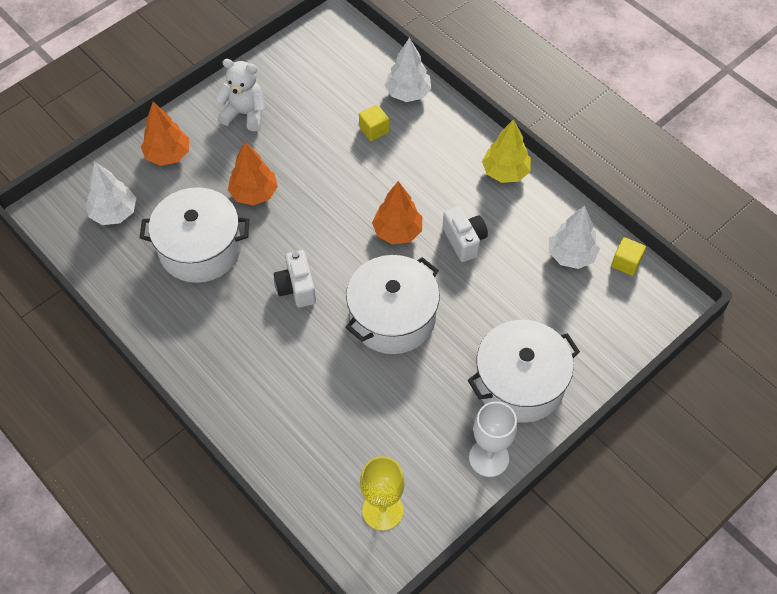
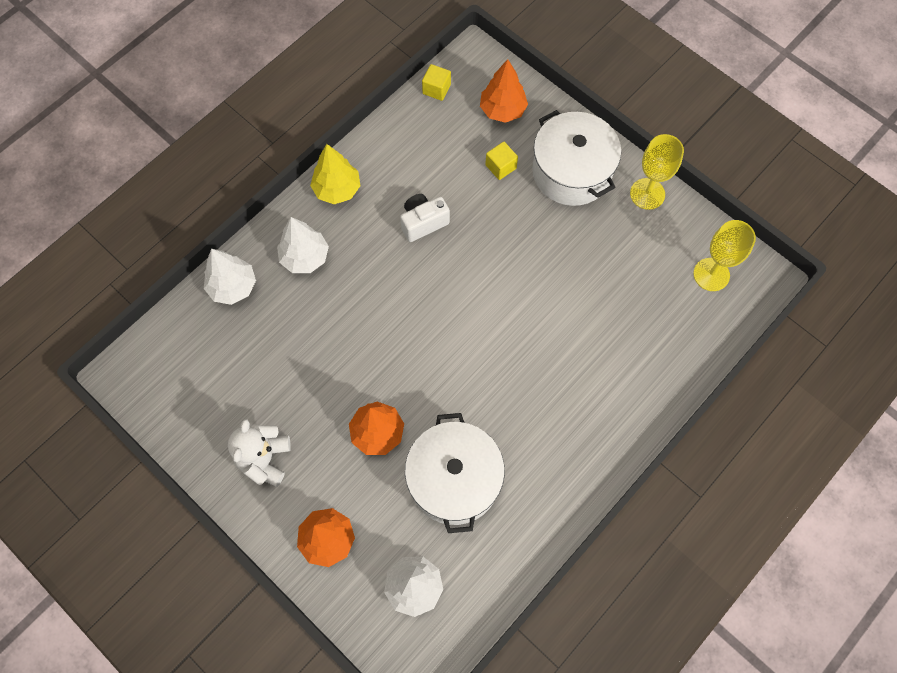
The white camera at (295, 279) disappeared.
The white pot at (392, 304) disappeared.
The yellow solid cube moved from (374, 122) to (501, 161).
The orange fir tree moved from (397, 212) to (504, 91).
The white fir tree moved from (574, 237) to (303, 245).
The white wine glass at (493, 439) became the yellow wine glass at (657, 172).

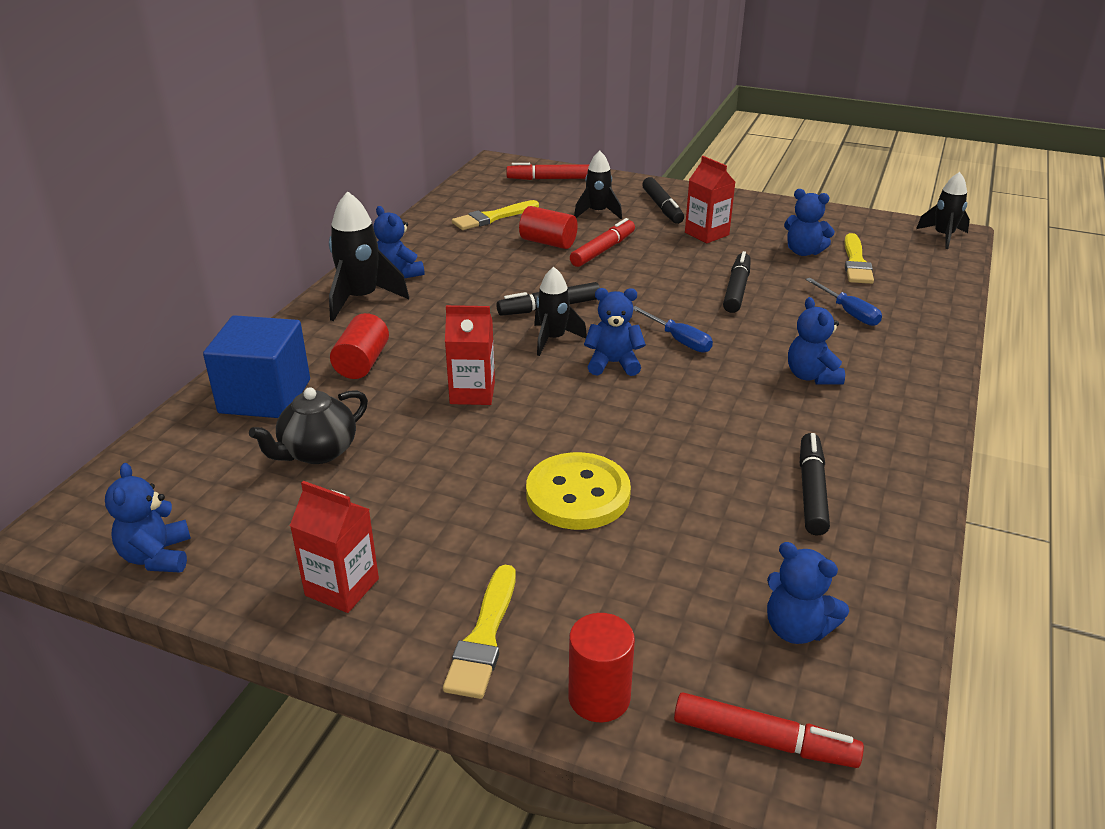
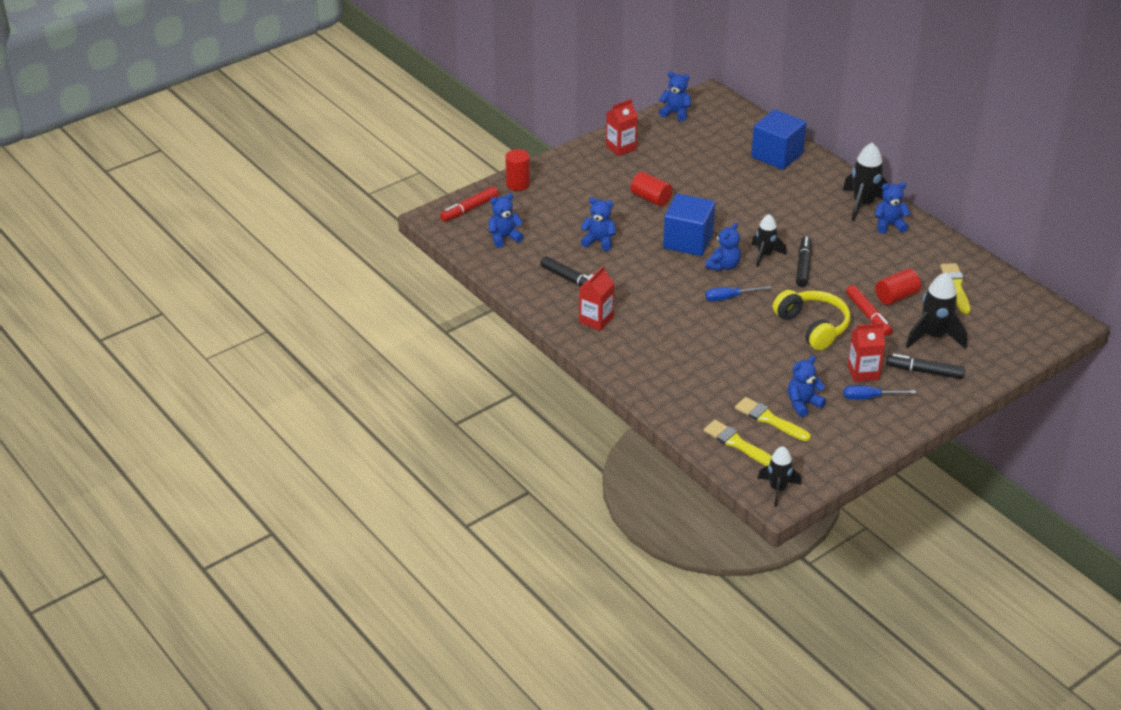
The ebony teapot at (308, 425) disappeared.
The red felt pen at (547, 171) disappeared.
The yellow button at (578, 491) disappeared.
The ebony felt pen at (737, 282) disappeared.
The blue solid cube at (689, 224) appeared.
The yellow over-ear headphones at (811, 320) appeared.
The red solid cylinder moved from (359, 346) to (651, 189).
The yellow paint brush moved from (479, 632) to (738, 443).
The red juice carton moved from (470, 355) to (596, 298).
The blue stuffed bear moved from (816, 340) to (598, 224).
The blue screwdriver moved from (843, 302) to (879, 392).
The ebony rocket at (598, 184) changed to 1.51 times the size.

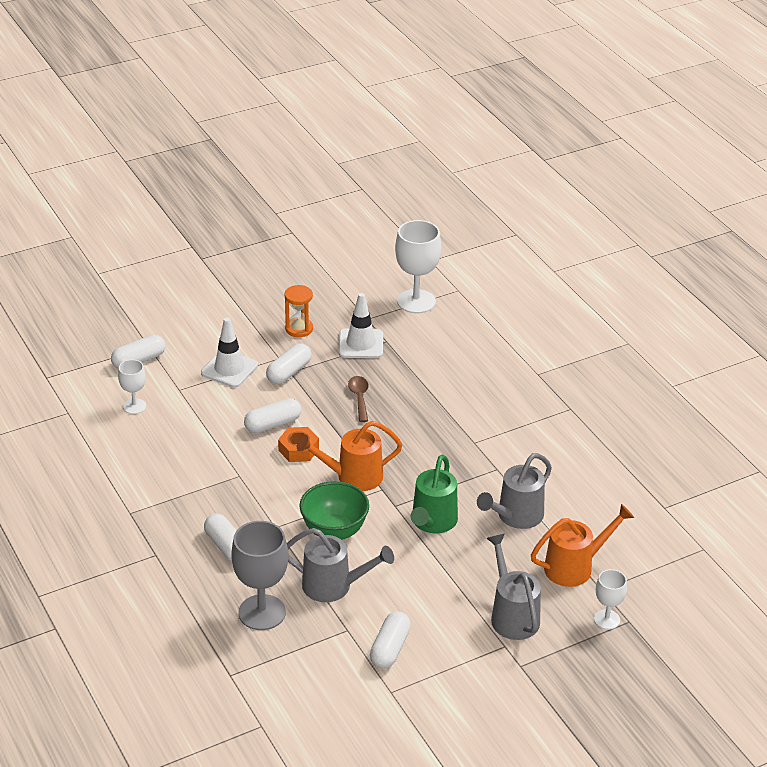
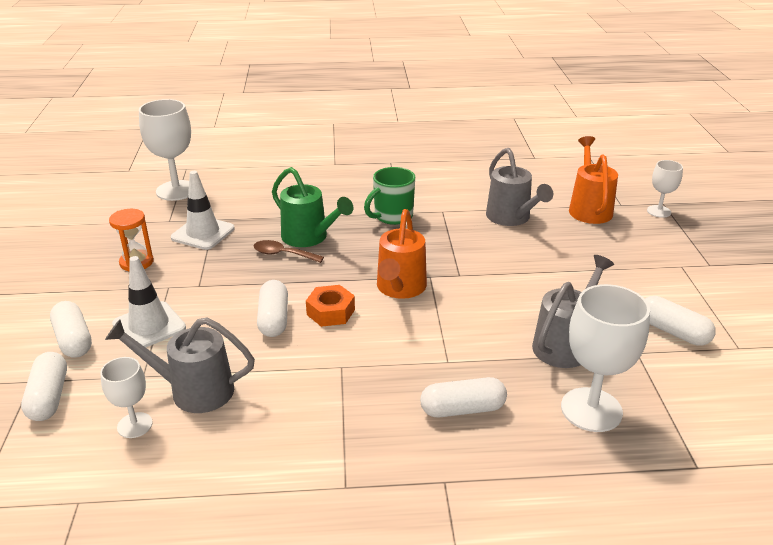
The emerald serving bowl at (334, 510) disappeared.
The emerald coffee mug at (389, 196) appeared.
The white pill shape moved from (289, 363) to (71, 329).
The emerald sprinkling can moved from (434, 494) to (312, 207).
The gray sprinkling can moved from (513, 587) to (180, 365).
The gray wine glass at (259, 575) became the white wine glass at (605, 358).

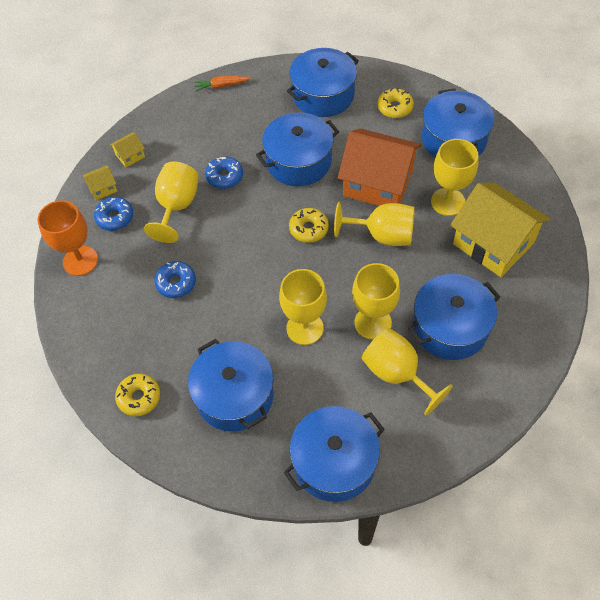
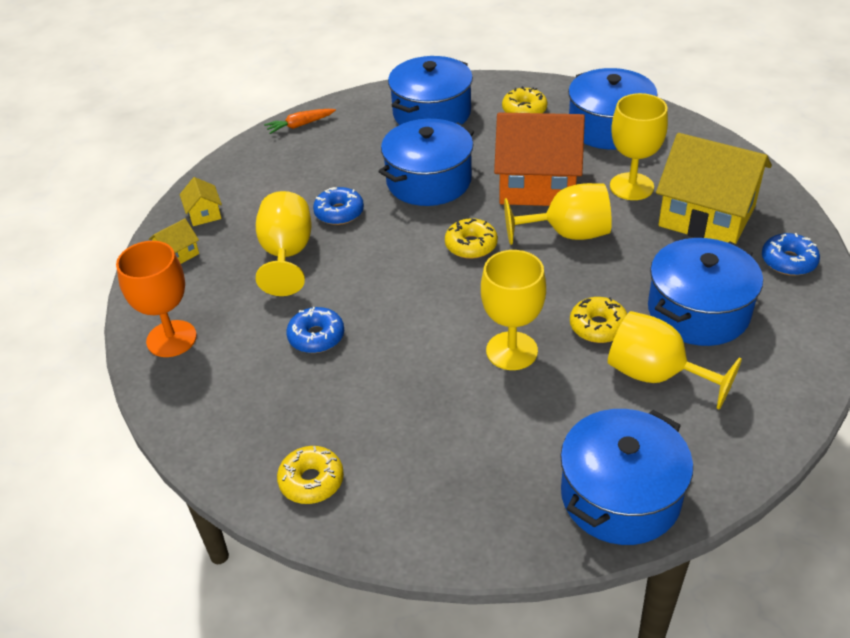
The blue pot at (231, 385) disappeared.
The blue donut moved from (113, 214) to (791, 254).
The yellow wine glass at (376, 301) was replaced by the yellow donut at (598, 320).
The yellow house at (127, 150) turned 60 degrees counterclockwise.

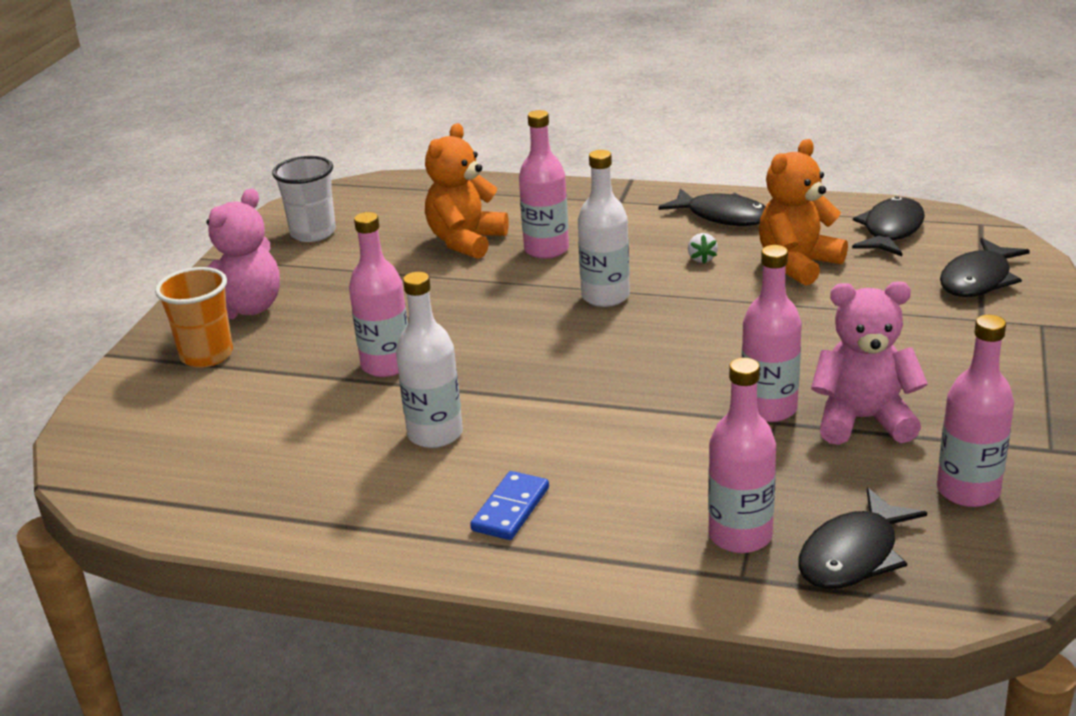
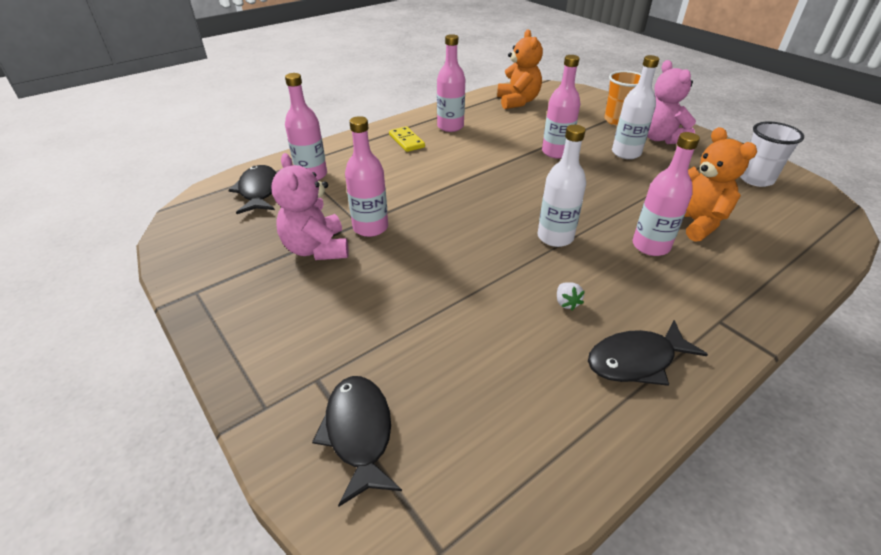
The ebony fish figure at (888, 226) disappeared.
The white bottle moved from (429, 360) to (635, 107).
The orange stuffed bear moved from (803, 212) to (520, 69).
The rose-pink bottle moved from (975, 411) to (451, 83).
The blue domino at (509, 505) became the yellow domino at (407, 139).
The white toy strawberry at (703, 248) turned 135 degrees counterclockwise.
The rose-pink stuffed bear at (869, 363) turned 120 degrees clockwise.

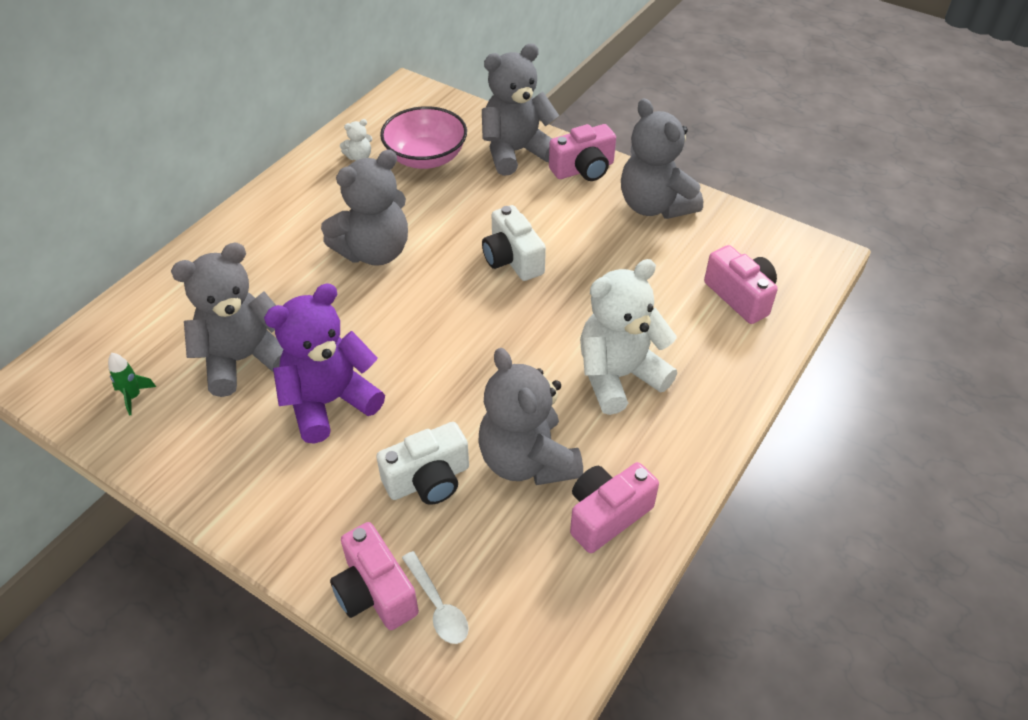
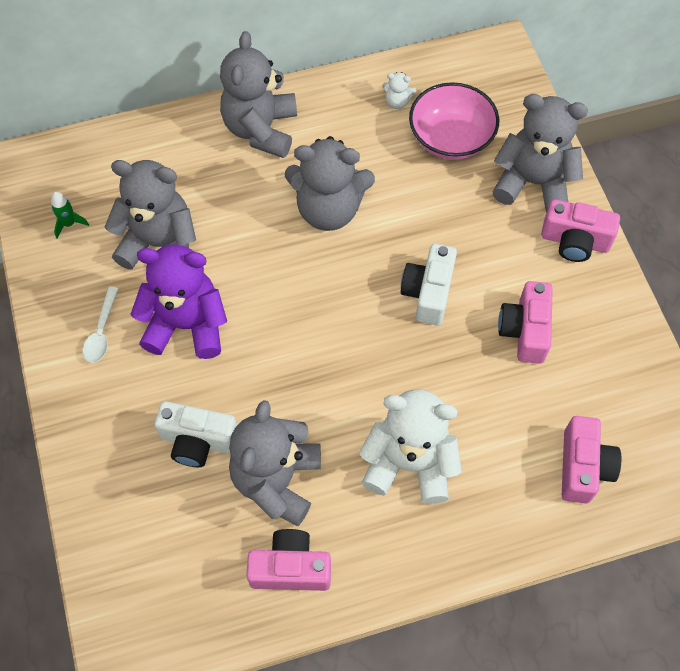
The rose-pink camera moved from (374, 576) to (525, 322).
The white spoon moved from (435, 597) to (101, 325).
The gray stuffed bear moved from (662, 158) to (258, 94).

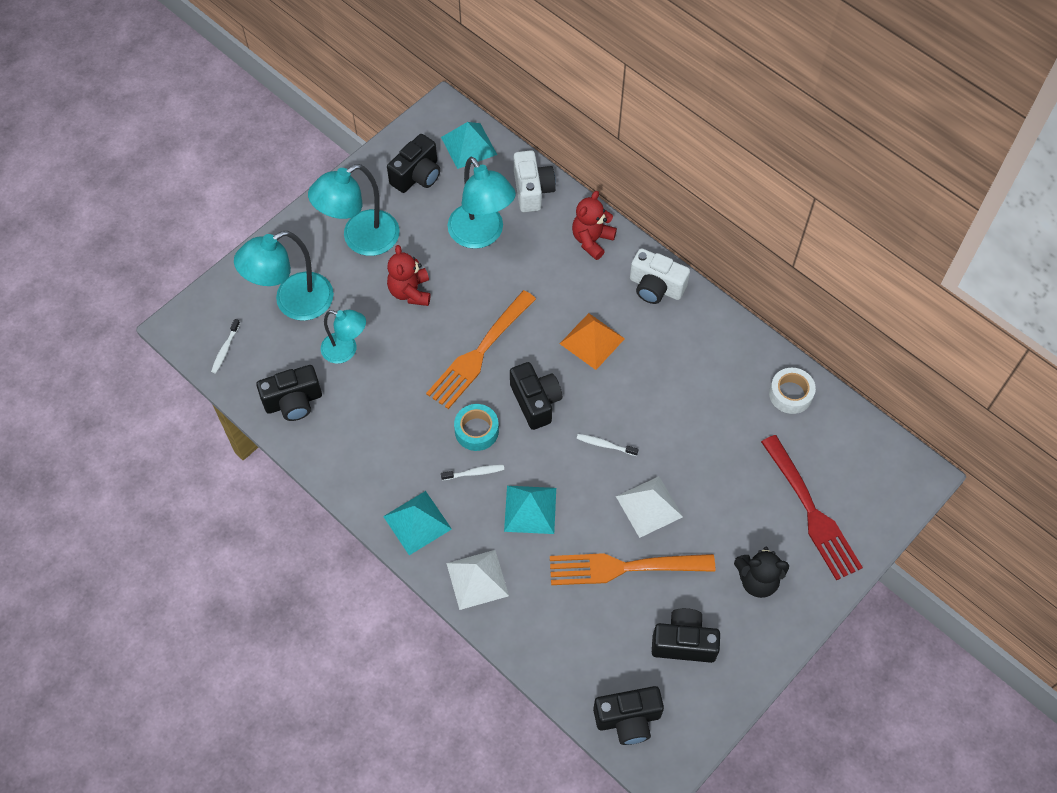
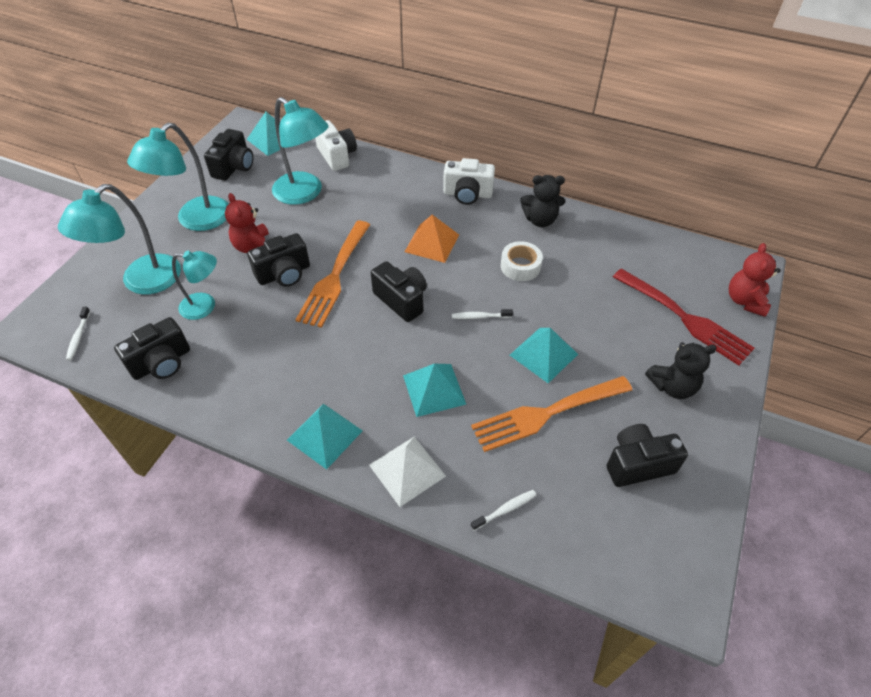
The aqua tape at (476, 427) disappeared.
The ebony stuffed bear at (542, 201) appeared.
The white dental brush moved from (472, 472) to (503, 510).
The red stuffed bear moved from (594, 225) to (755, 280).
The ebony camera moved from (628, 715) to (278, 260).
The white tape moved from (792, 391) to (522, 261).
The white solid pyramid at (649, 507) became the aqua solid pyramid at (544, 355).

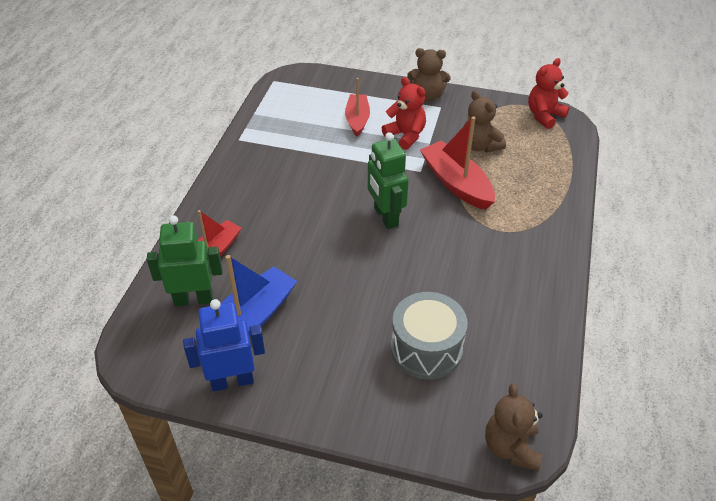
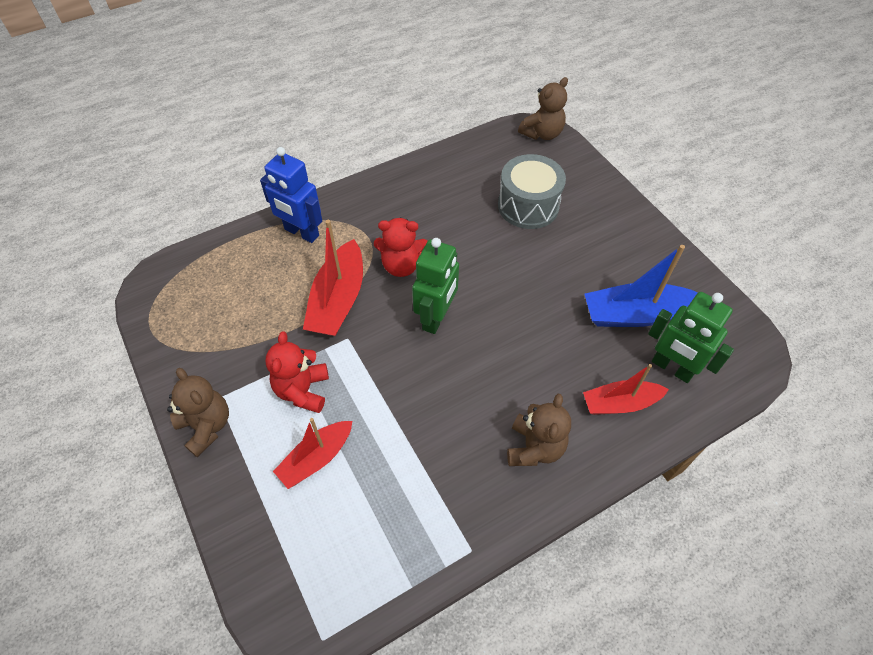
The blue toy robot moved from (224, 345) to (291, 195).
The brown stuffed bear moved from (484, 121) to (539, 430).
The red stuffed bear moved from (549, 93) to (401, 247).

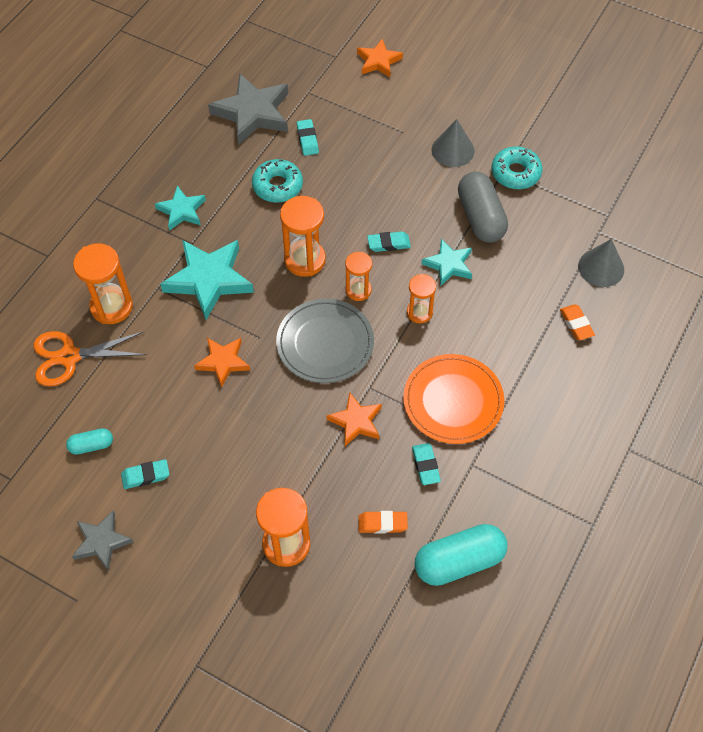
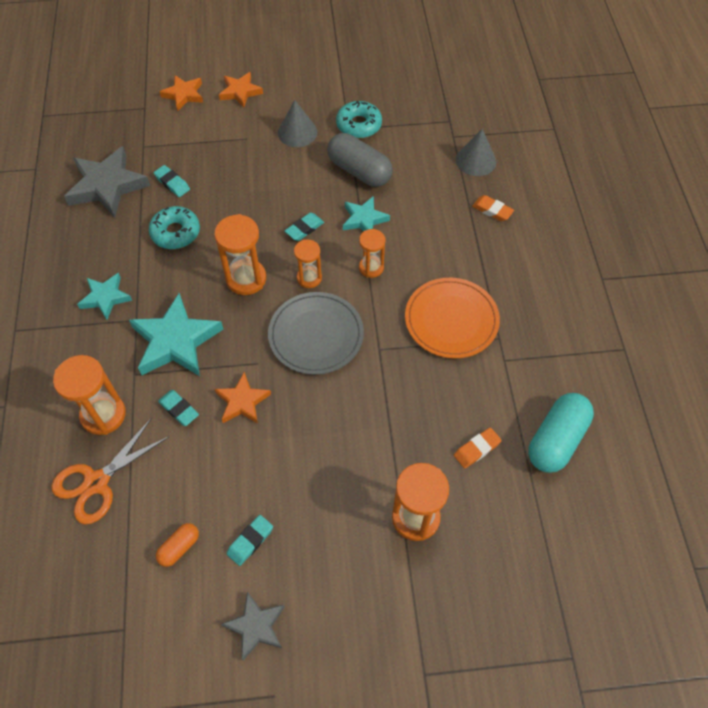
The orange star shape moved from (354, 419) to (241, 90).
The aqua gum eraser moved from (426, 464) to (178, 408).
The aqua pill shape at (89, 441) became the orange pill shape at (177, 545).

